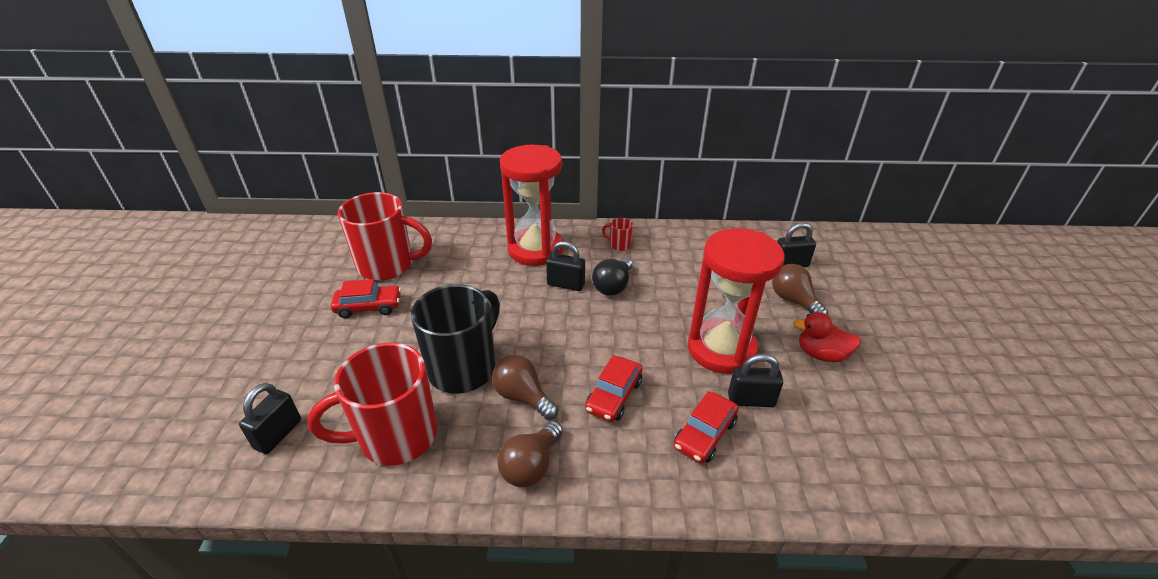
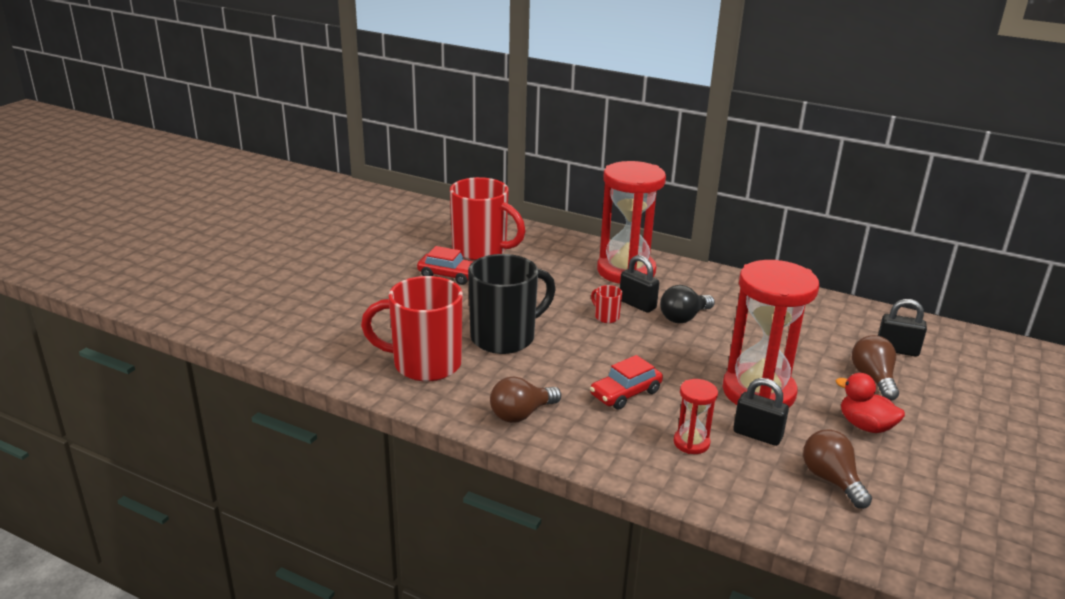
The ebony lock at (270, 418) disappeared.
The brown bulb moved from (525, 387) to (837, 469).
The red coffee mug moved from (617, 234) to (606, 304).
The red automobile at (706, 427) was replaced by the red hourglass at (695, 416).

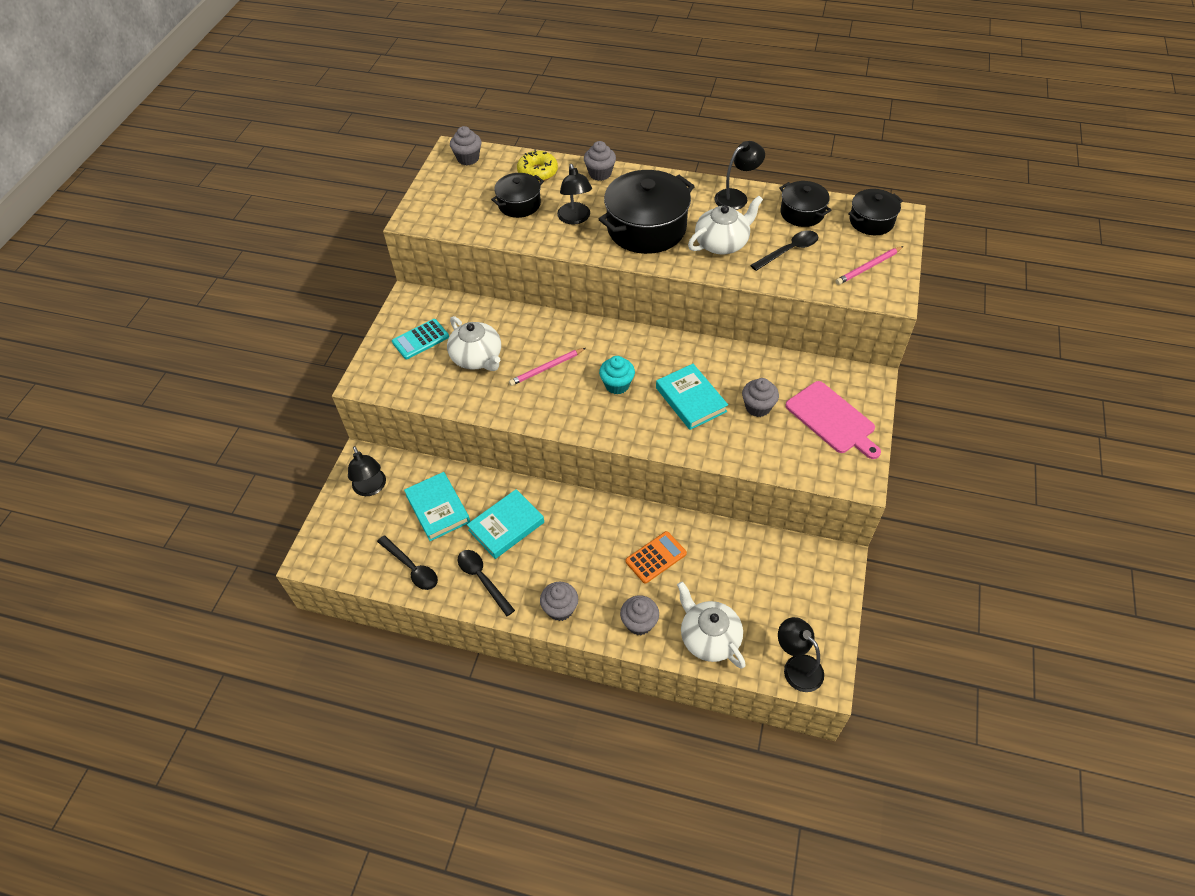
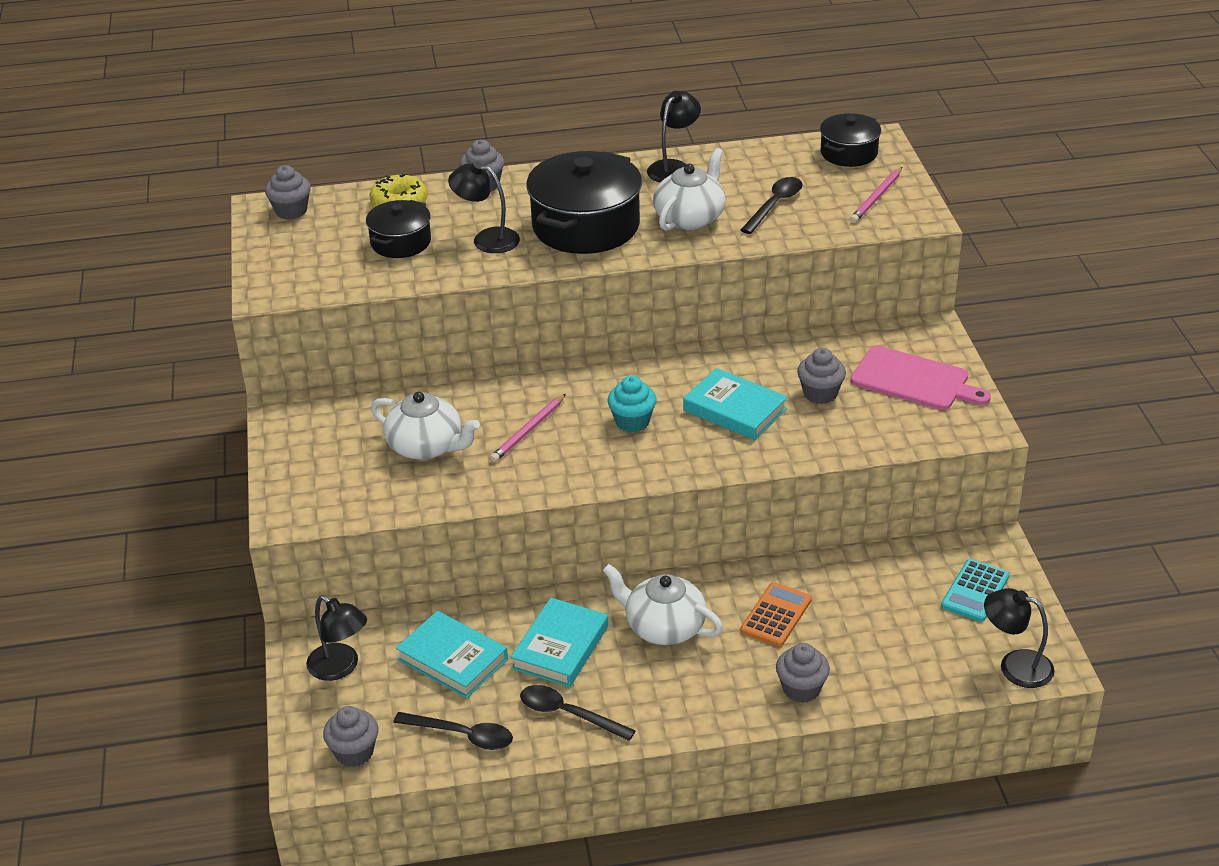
The ebony pot at (805, 204) disappeared.
The aqua adding machine moved from (420, 339) to (975, 590).
The gray fairy cake moved from (559, 601) to (350, 736).
The white teapot moved from (711, 624) to (663, 604).
The ebony desk lamp at (574, 194) turned 150 degrees clockwise.

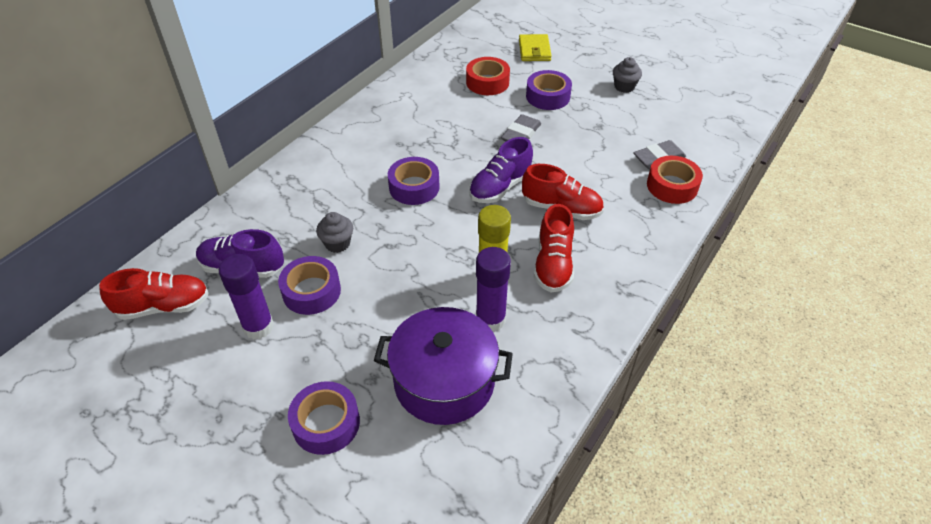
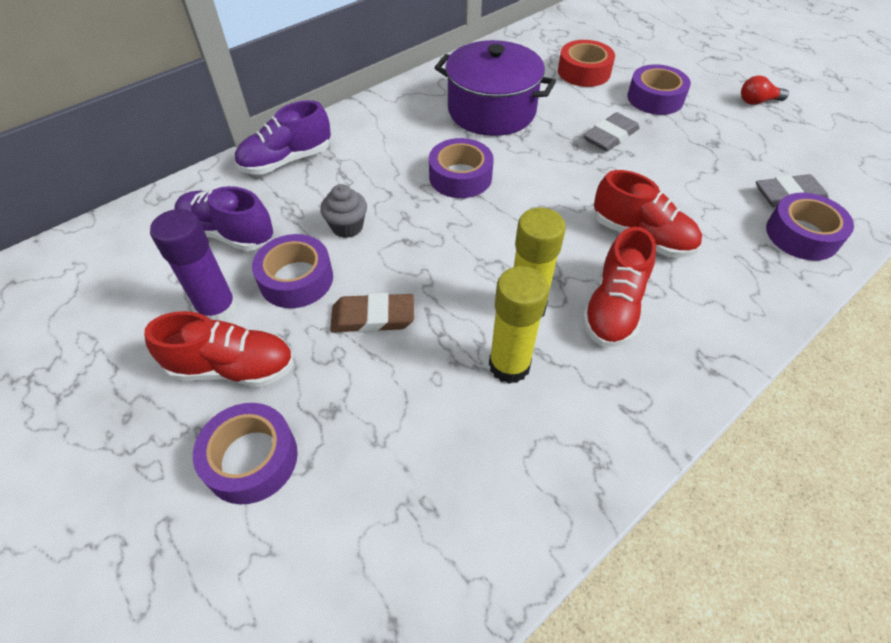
The yellow wallet at (535, 47) disappeared.
The brown gum eraser at (372, 313) appeared.
The red sneaker moved from (154, 294) to (219, 349).
The royal purple pot moved from (443, 366) to (495, 88).
The royal purple sneaker moved from (501, 170) to (283, 137).
The gray fairy cake at (627, 75) was replaced by the red bulb at (765, 90).
The royal purple glue stick at (493, 289) became the yellow glue stick at (519, 325).
The red tape at (675, 180) became the royal purple tape at (810, 227).

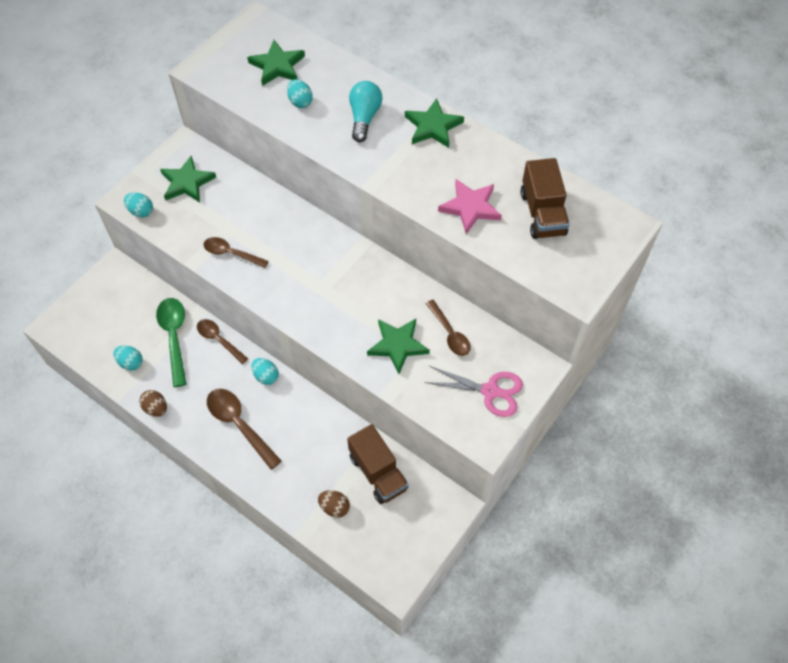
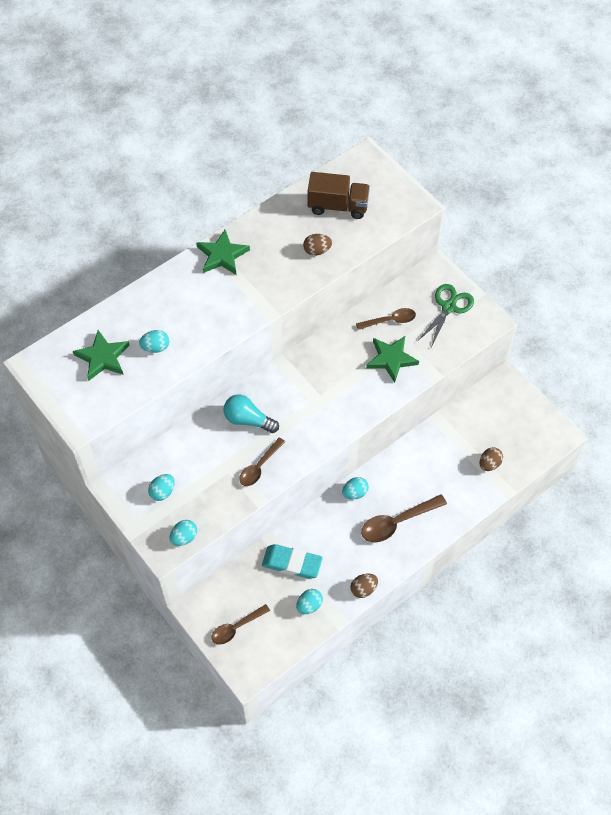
The brown lorry at (377, 464) disappeared.
The brown spoon moved from (222, 341) to (240, 624).
The aqua bulb moved from (366, 111) to (251, 413).
The emerald spoon at (171, 342) was replaced by the aqua gum eraser at (292, 561).
The emerald star shape at (188, 179) was replaced by the aqua egg at (161, 487).
The rose-pink star shape at (470, 206) was replaced by the brown egg at (317, 245).
The rose-pink pair of scissors at (474, 391) became the emerald pair of scissors at (446, 315).

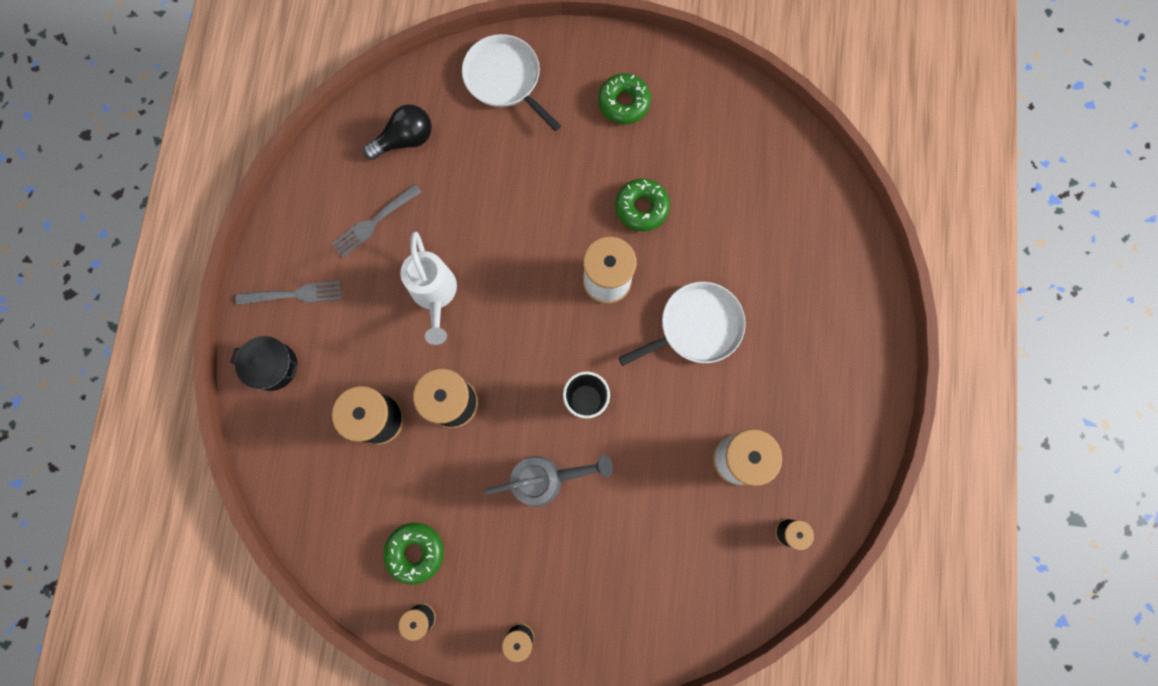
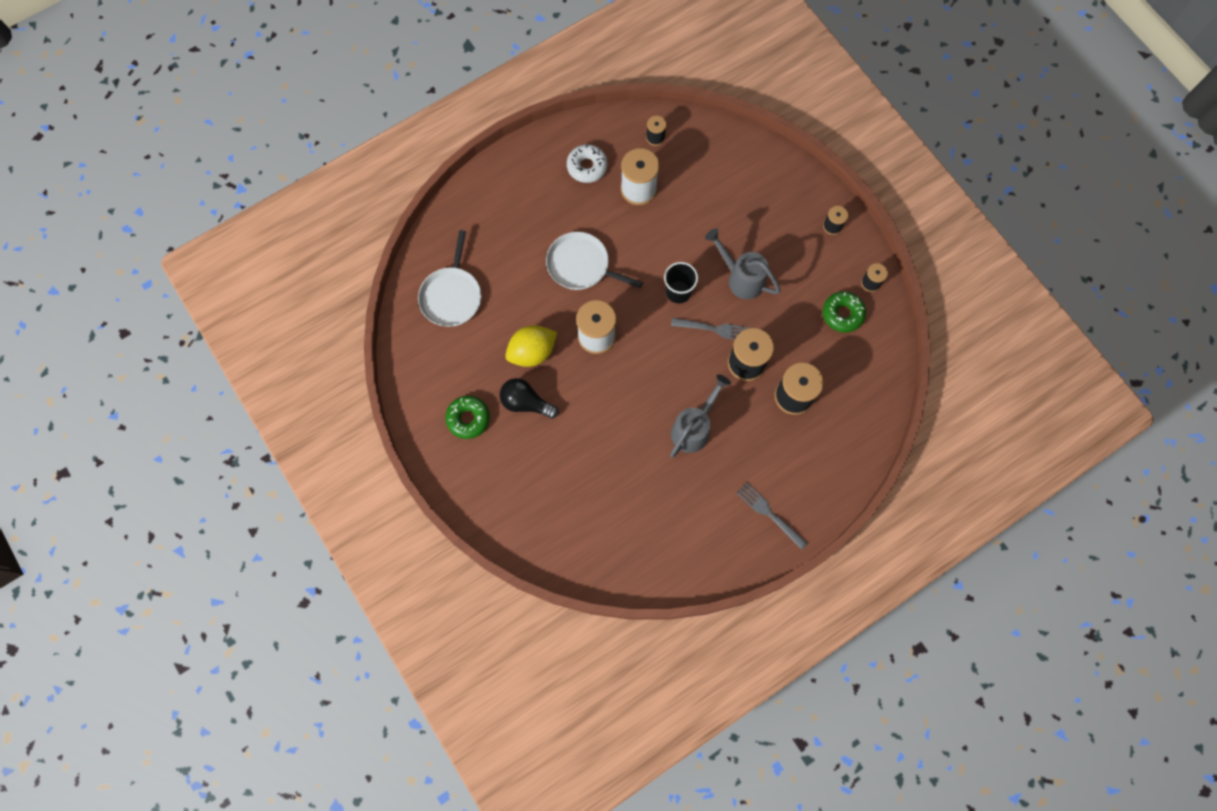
The ebony pot at (264, 363) disappeared.
The white donut at (587, 163) appeared.
The gray dinner fork moved from (376, 220) to (709, 329).
The ebony bulb moved from (397, 132) to (529, 398).
The white skillet moved from (511, 82) to (449, 278).
The emerald donut at (642, 204) was replaced by the yellow toy lemon at (531, 346).
The white sprinkling can at (428, 288) became the gray sprinkling can at (700, 416).

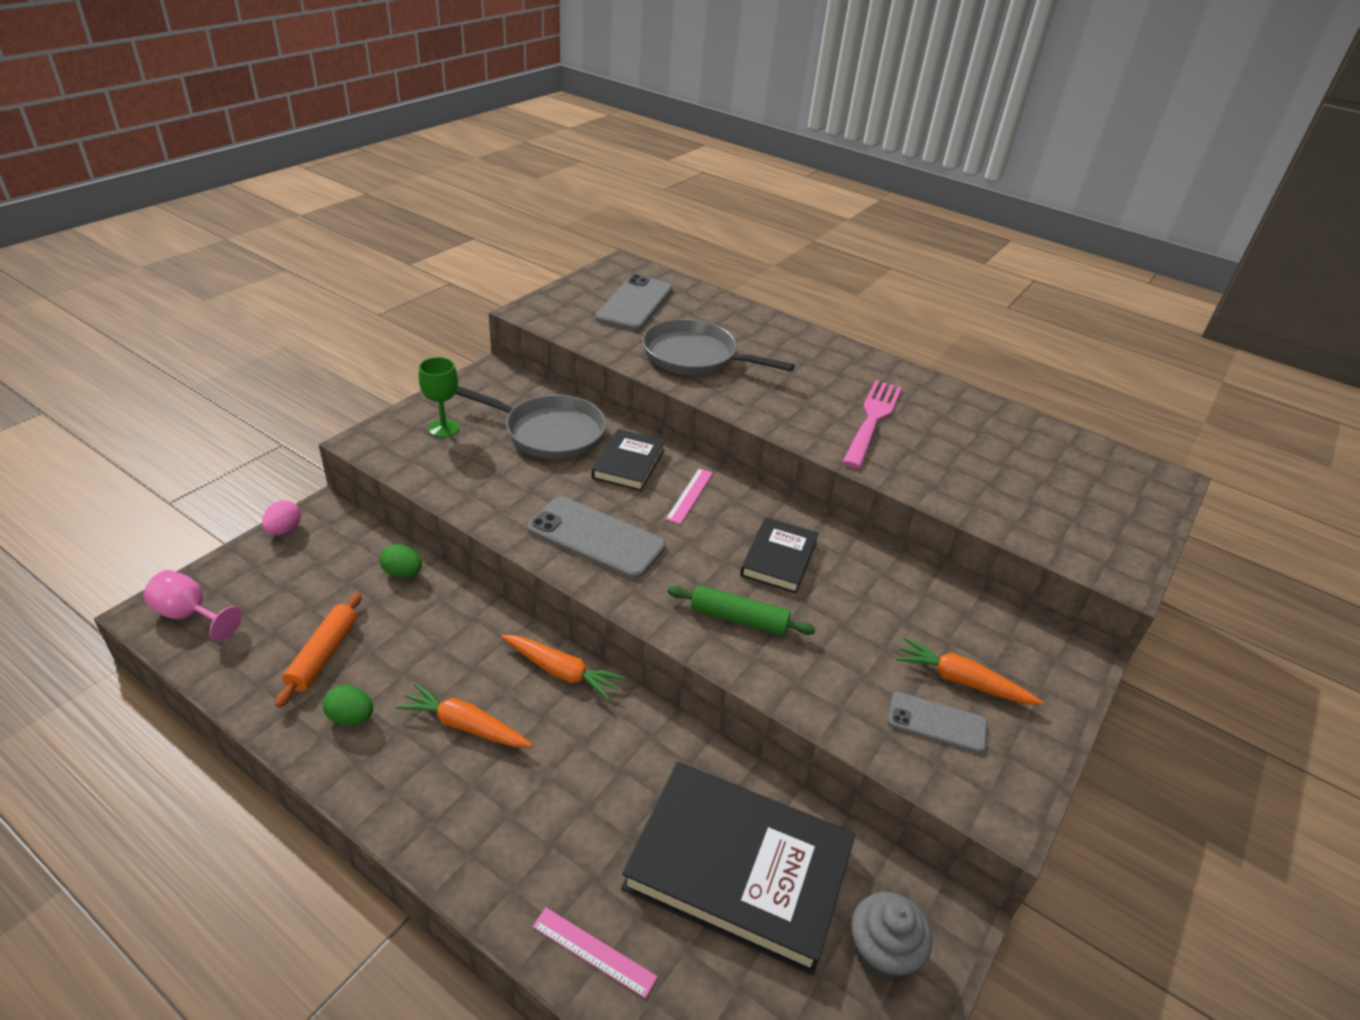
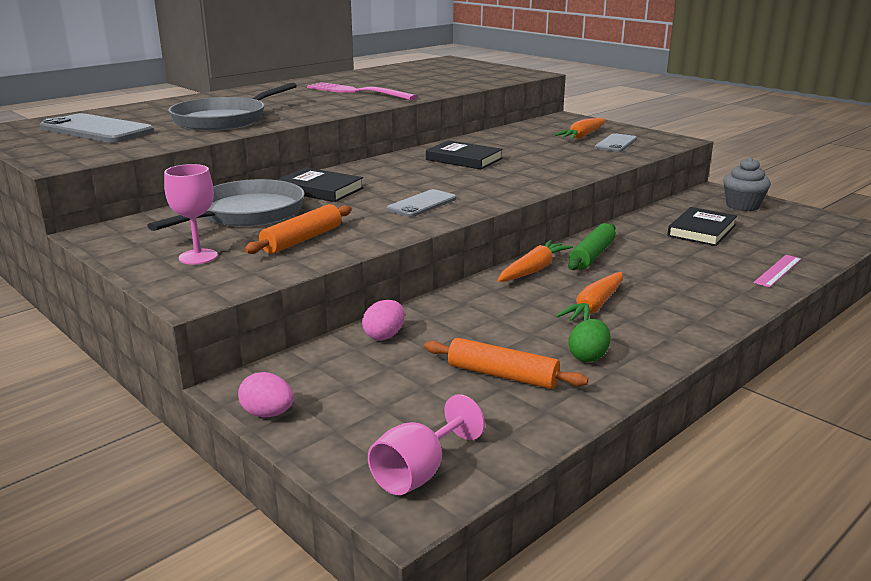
The rose-pink ruler at (689, 496) disappeared.
The orange pastry roller at (298, 229) appeared.
The emerald pastry roller moved from (741, 610) to (592, 246).
The emerald egg at (401, 561) became the rose-pink egg at (383, 320).
The emerald wine glass at (439, 397) became the rose-pink wine glass at (191, 214).
The gray mobile phone at (596, 537) changed to 0.60 times the size.
The ebony book at (738, 868) changed to 0.53 times the size.

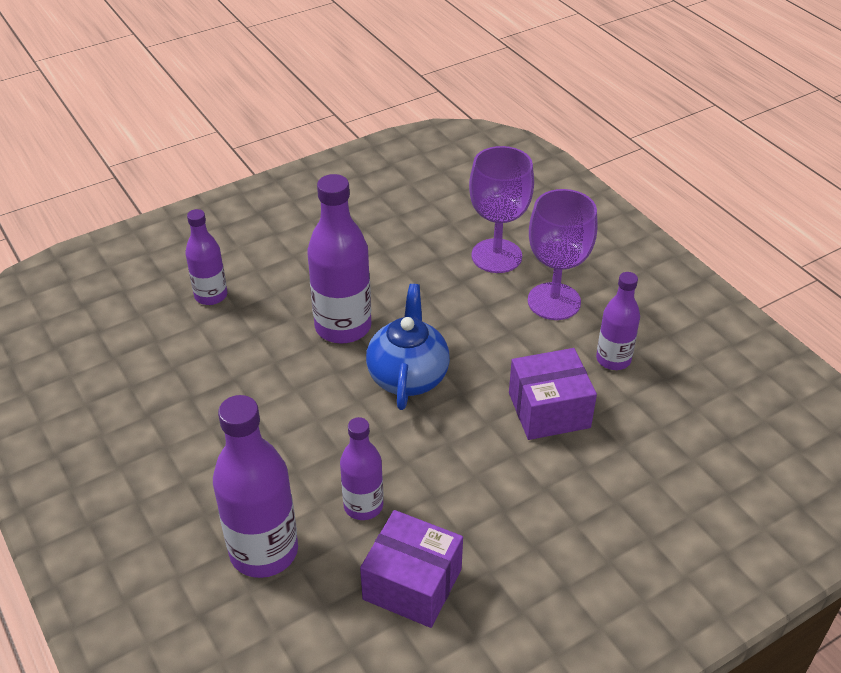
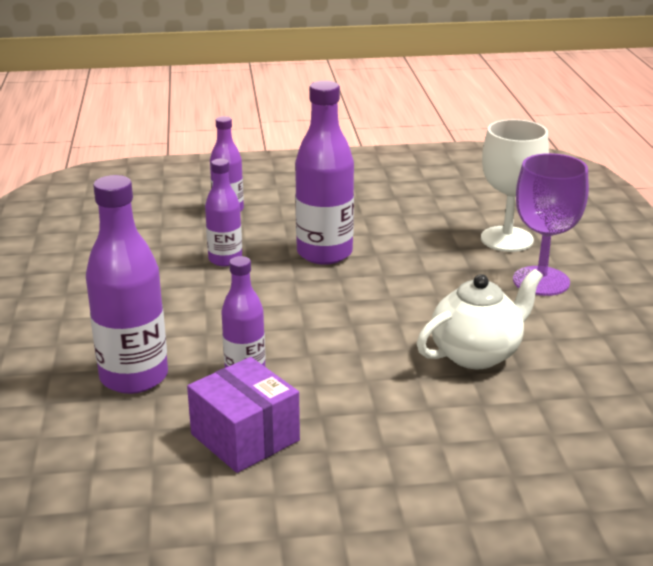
The blue teapot at (408, 347) disappeared.
The royal purple bottle moved from (618, 321) to (223, 213).
The royal purple parcel at (553, 394) was replaced by the white teapot at (480, 319).
The royal purple wine glass at (501, 209) became the white wine glass at (515, 185).

